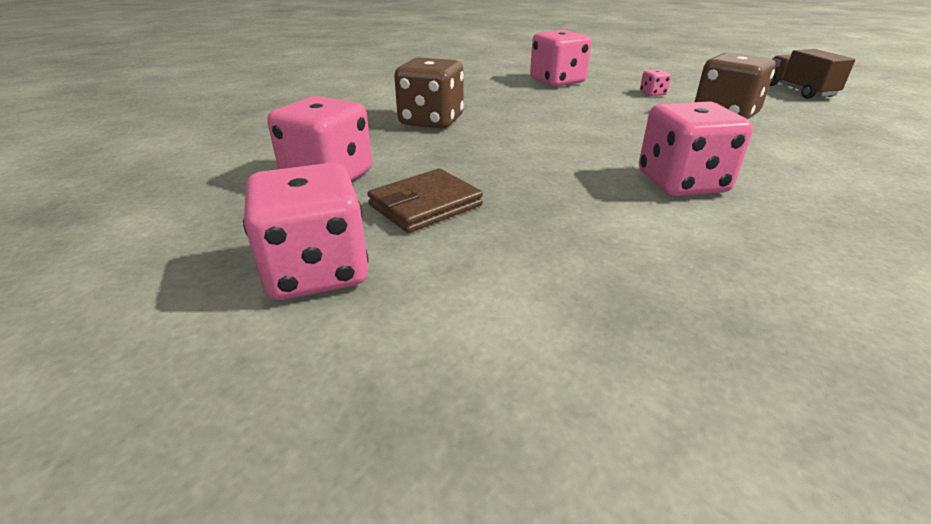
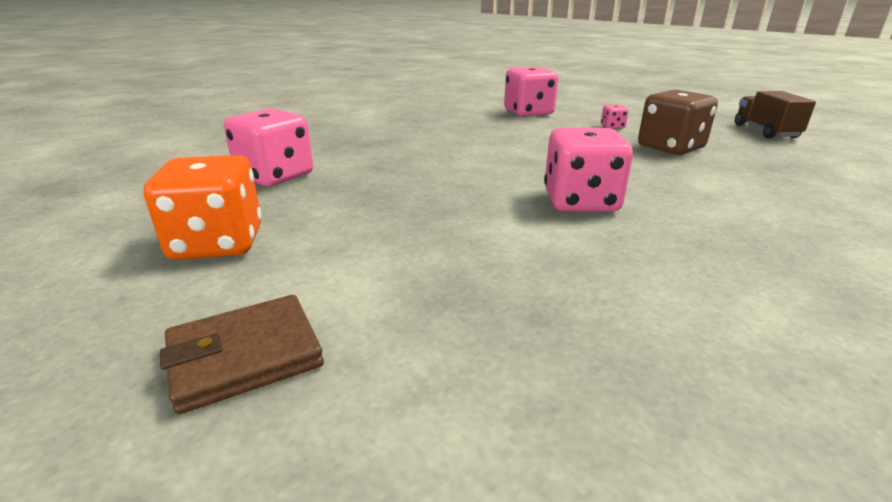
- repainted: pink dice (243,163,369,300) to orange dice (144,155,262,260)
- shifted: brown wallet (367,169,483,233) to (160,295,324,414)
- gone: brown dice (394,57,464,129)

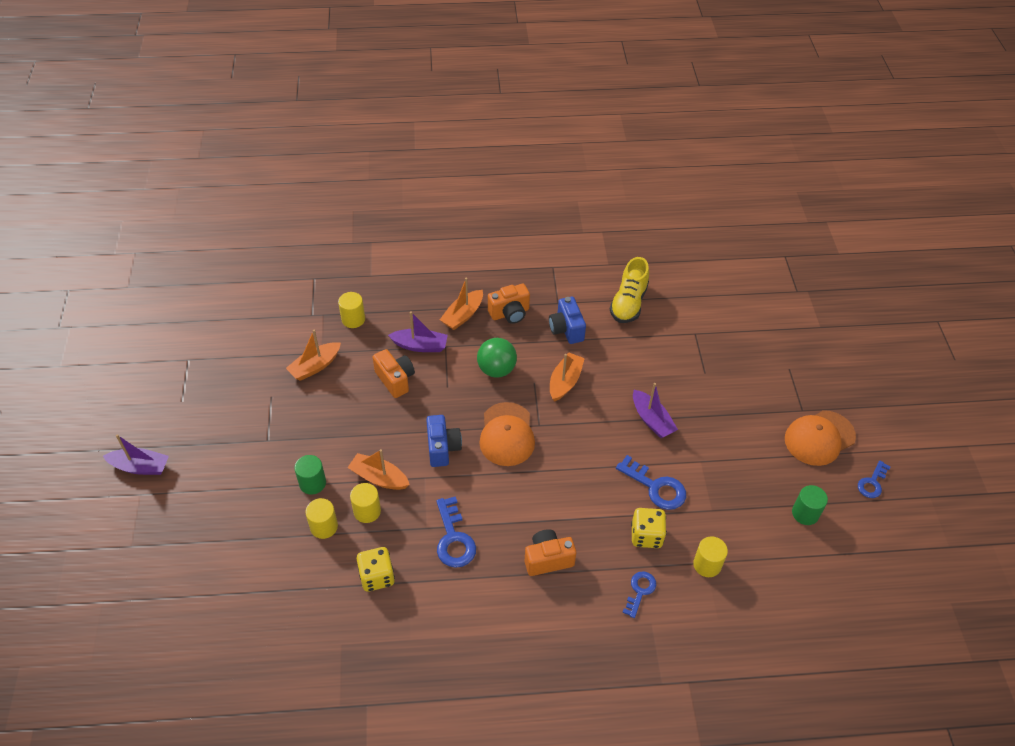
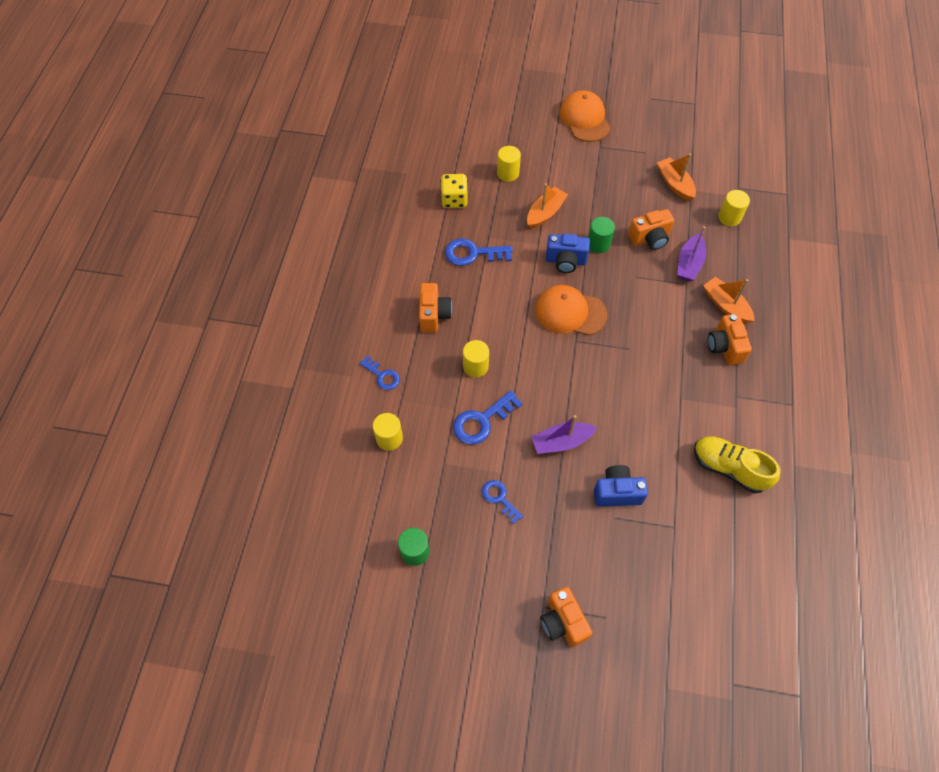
- gone: purple boat (103,434,169,475)
- shifted: green cylinder (294,455,326,495) to (588,217,615,253)
- shifted: yellow cylinder (350,483,381,523) to (463,340,489,378)
- gone: green ball (477,338,517,378)
- shifted: blue camera (549,297,586,344) to (594,465,648,507)
- gone: orange boat (550,353,585,402)
- gone: yellow dice (631,508,667,548)
- shifted: orange cap (785,410,856,466) to (559,90,611,142)
- shifted: blue key (858,461,891,498) to (482,480,523,524)
- new: orange camera (540,587,592,647)

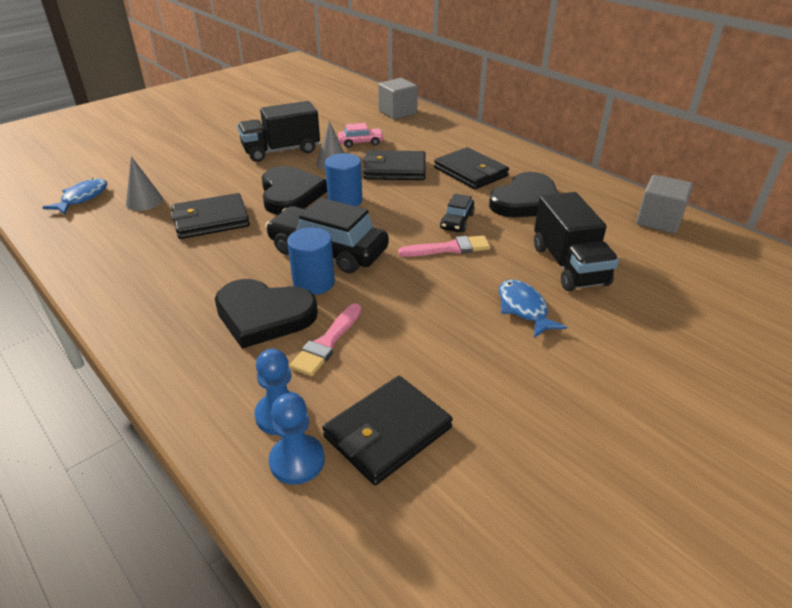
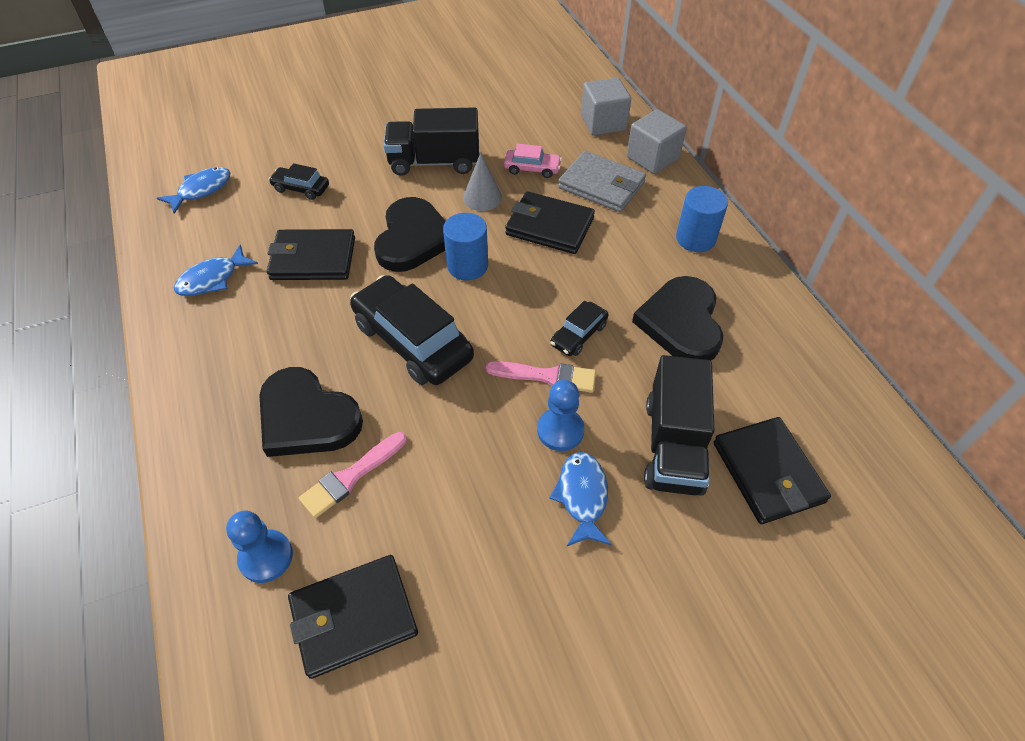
- gone: grey cone (126,156,163,211)
- shifted: blue pawn (269,393,325,485) to (537,380,585,451)
- shifted: blue cylinder (287,227,335,295) to (676,186,728,252)
- shifted: black wallet (434,147,509,189) to (713,417,831,524)
- rotated: black heart (489,172,558,217) = (632,276,723,360) 120 degrees clockwise
- shifted: grey cube (636,175,693,234) to (627,109,687,174)
- new: blue fish (174,245,258,296)
- new: black car (269,163,329,200)
- new: grey wallet (558,151,646,212)

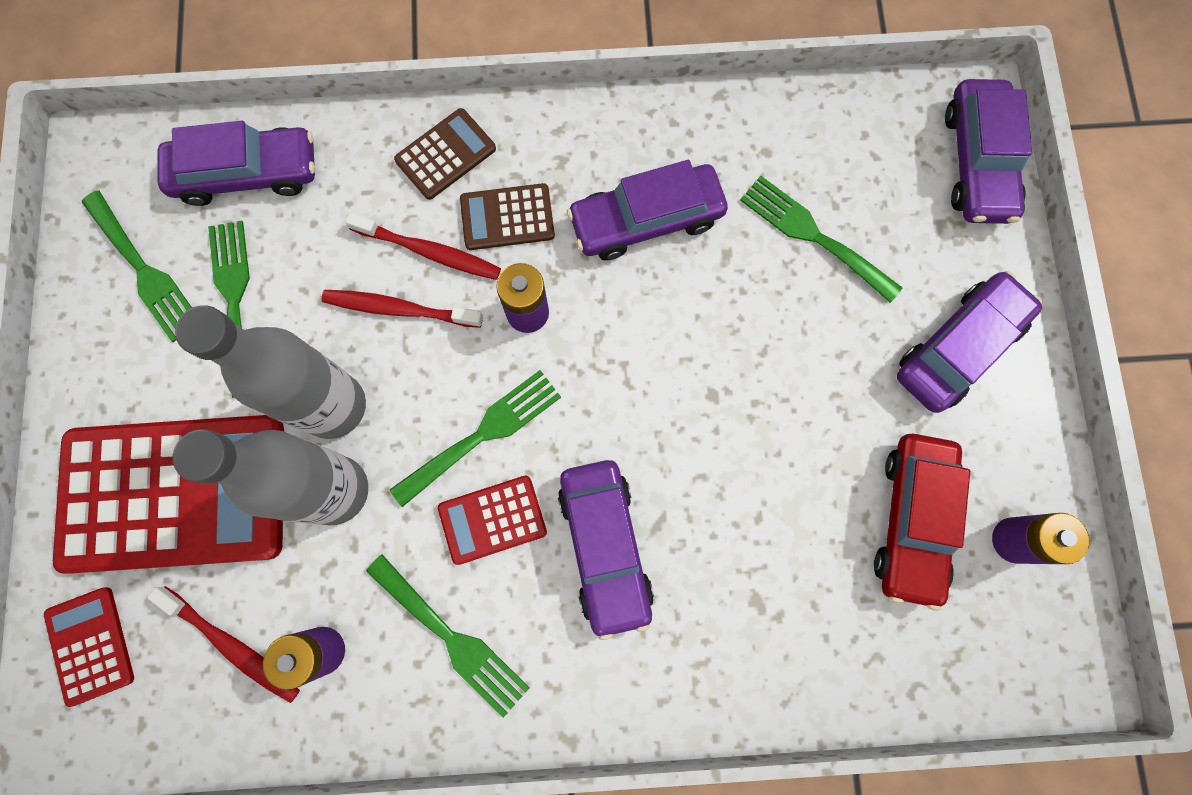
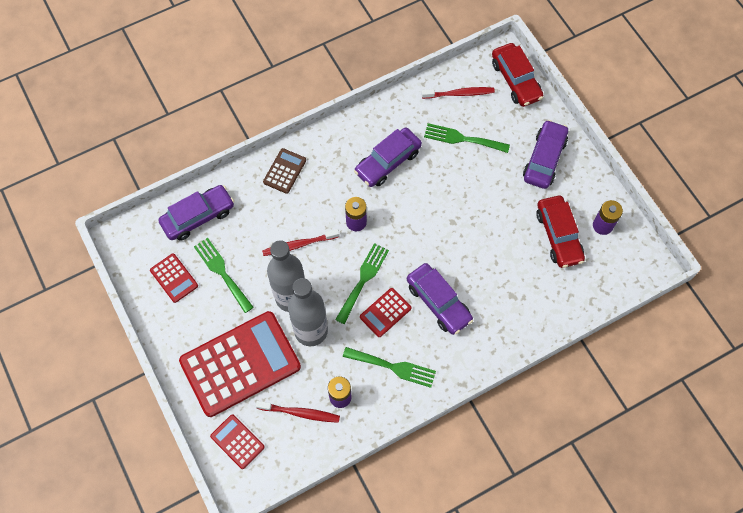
- swapped: green fork (82,191,192,342) to red calculator (150,253,198,303)
- shifted: red toothbrush (345,213,501,280) to (421,87,495,99)
- gone: brown calculator (460,183,555,250)
- repainted: purple car (945,79,1032,224) to red car (492,43,543,107)

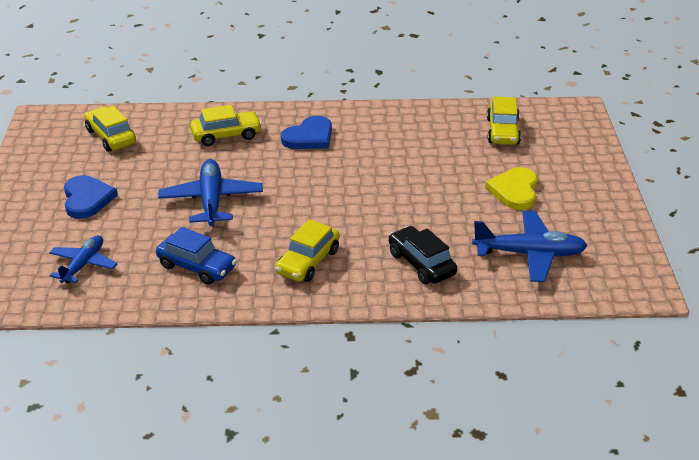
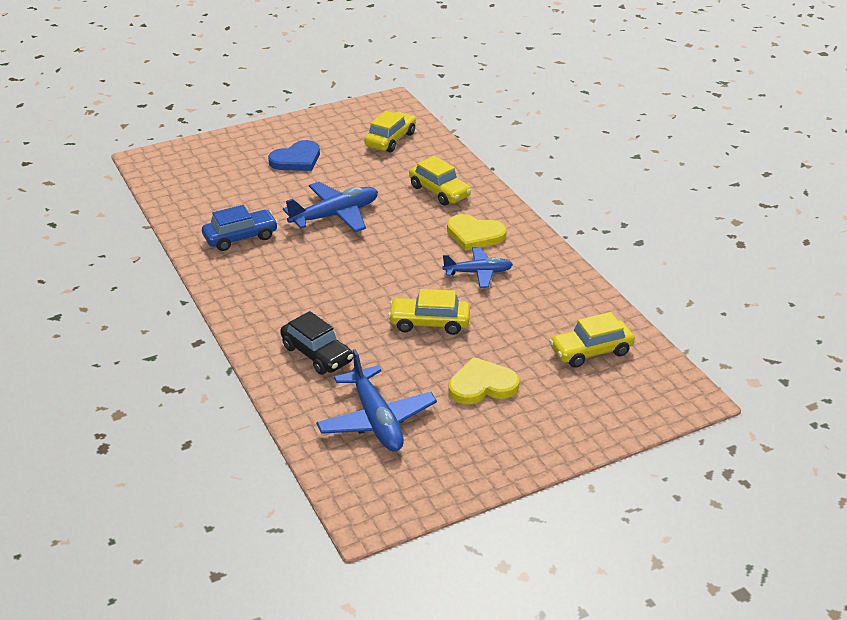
- shifted: blue plane (49,235,117,283) to (443,247,513,288)
- rotated: blue car (156,227,237,285) = (202,205,278,251) 120 degrees counterclockwise
- shifted: yellow car (275,219,340,282) to (388,289,470,335)
- repainted: blue heart (281,116,332,149) to yellow heart (447,214,507,251)
- rotated: black car (389,226,457,284) = (280,311,353,375) 105 degrees clockwise

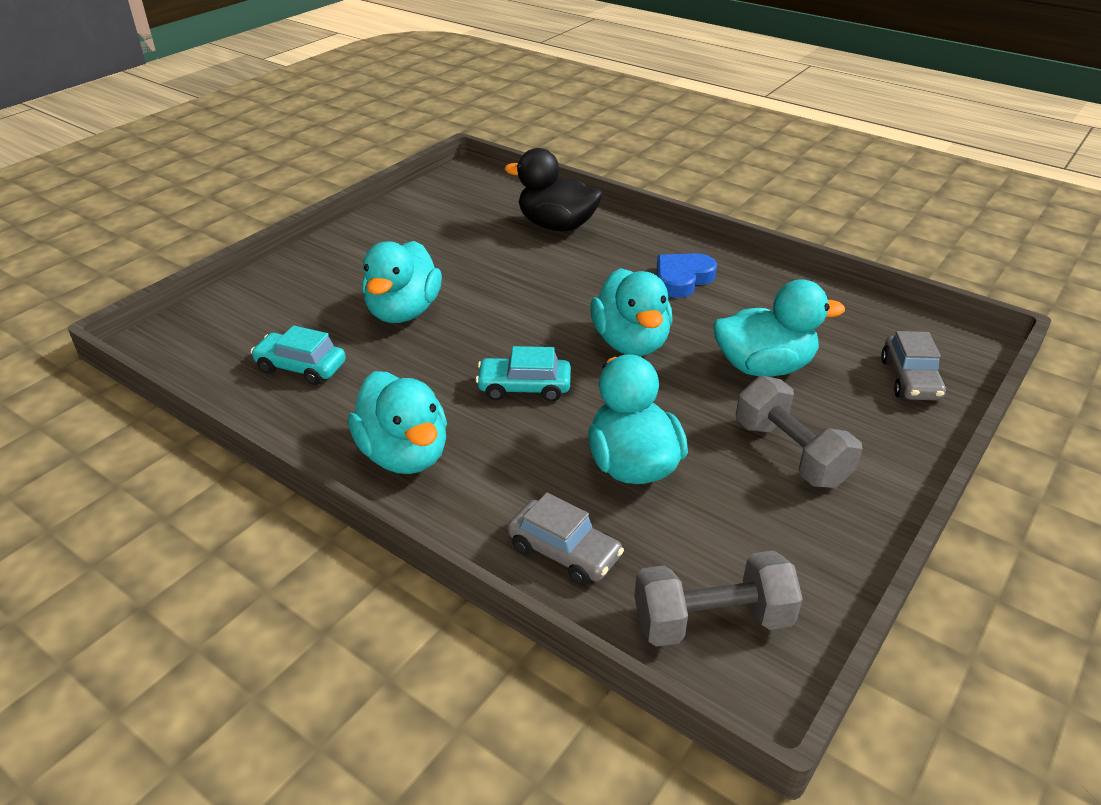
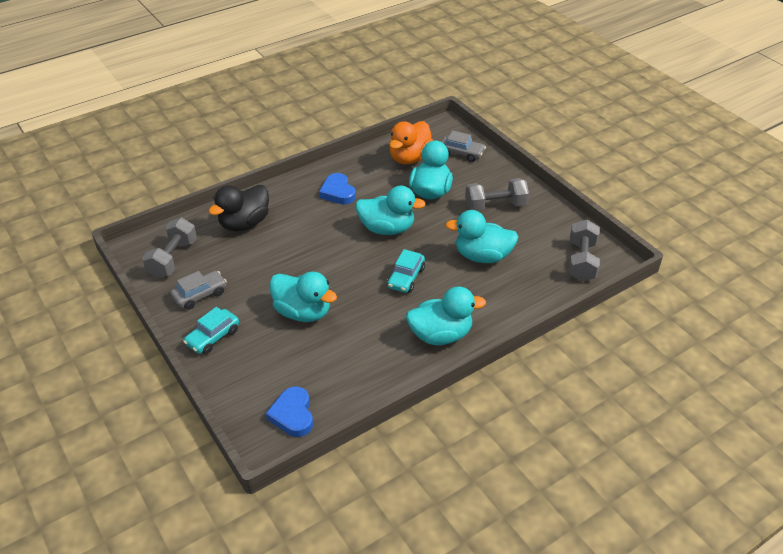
- shifted: turquoise car (251,325,346,385) to (183,307,239,354)
- shifted: grey car (508,493,624,585) to (170,271,227,310)
- new: grey dumbbell (142,218,197,278)
- new: blue heart (266,387,313,437)
- new: orange duck (389,121,433,164)

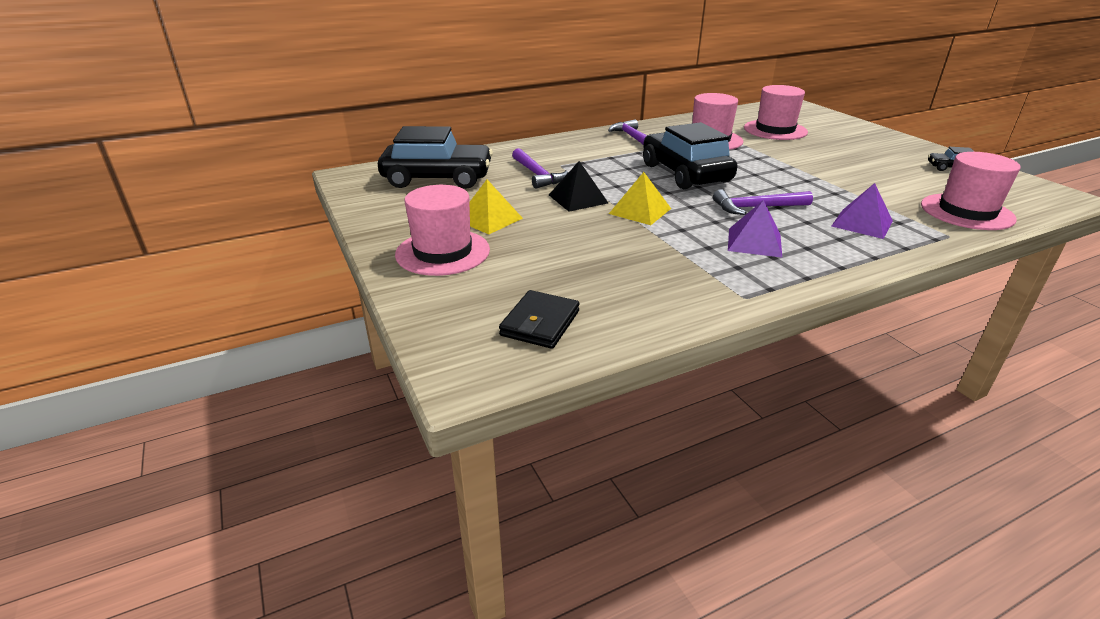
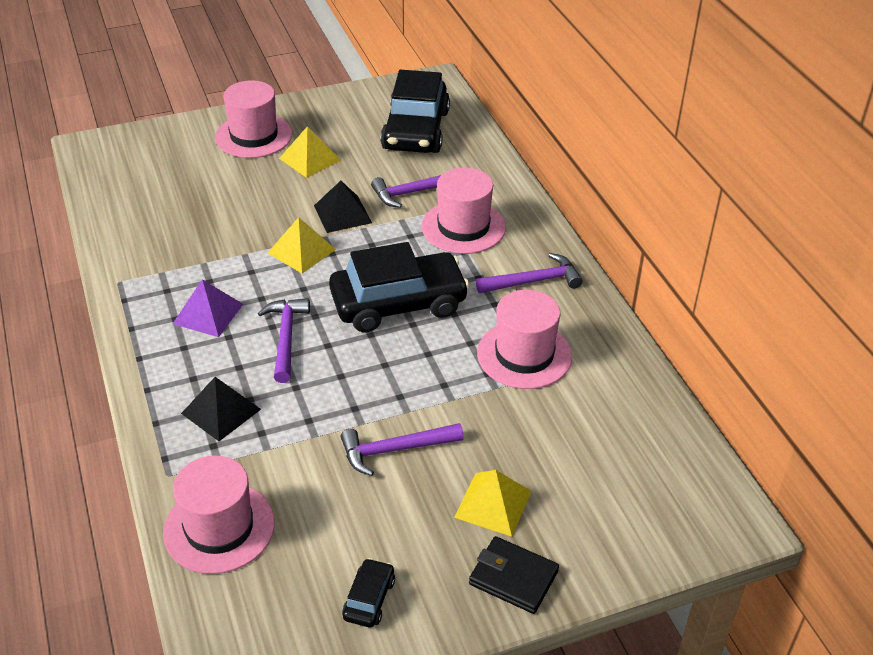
- shifted: black wallet (499,290,580,349) to (469,536,559,614)
- shifted: pink hat (744,85,808,140) to (421,167,506,254)
- repainted: purple pyramid (832,183,893,239) to black pyramid (181,377,261,441)
- new: purple hammer (341,423,464,476)
- new: yellow pyramid (454,470,531,537)

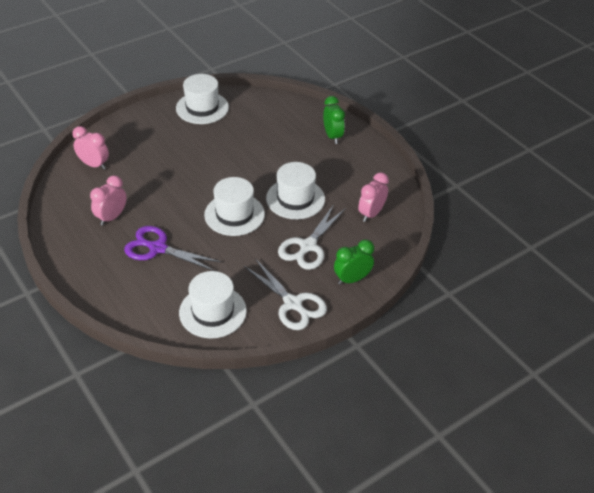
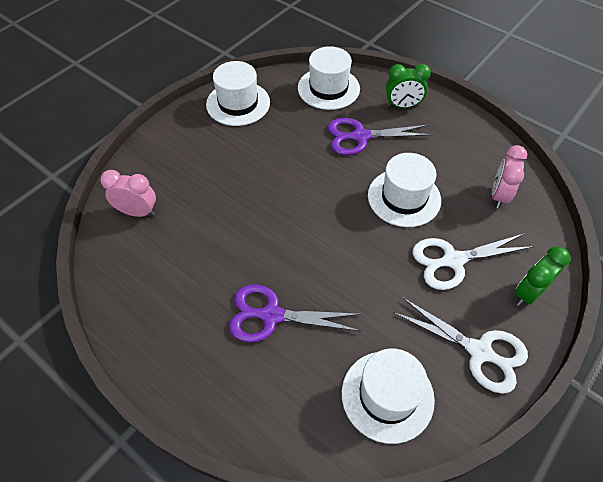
- gone: pink clock (90,175,127,226)
- shifted: white hat (204,177,265,236) to (298,46,360,110)
- rotated: white scissors (278,204,346,270) = (412,233,534,290) 60 degrees clockwise
- rotated: green clock (323,96,345,144) = (386,64,431,108) 120 degrees clockwise
- new: purple scissors (327,118,433,155)

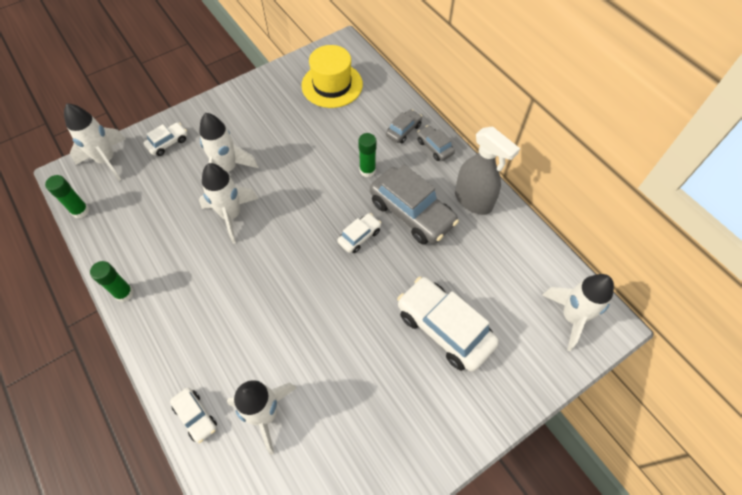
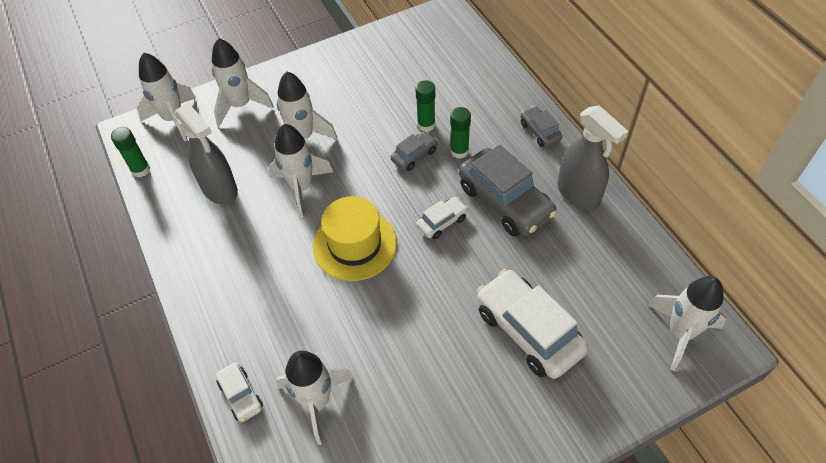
- shifted: green glue stick (90,261,134,302) to (415,80,435,131)
- swapped: white car (144,123,187,156) to white rocket (212,38,274,127)
- shifted: yellow hat (302,45,363,108) to (313,196,397,281)
- shifted: grey car (386,109,422,144) to (391,131,438,171)
- new: grey spray bottle (175,102,238,204)

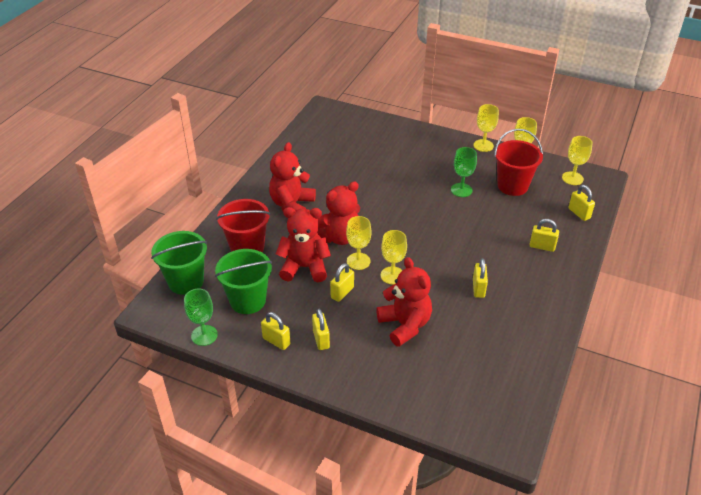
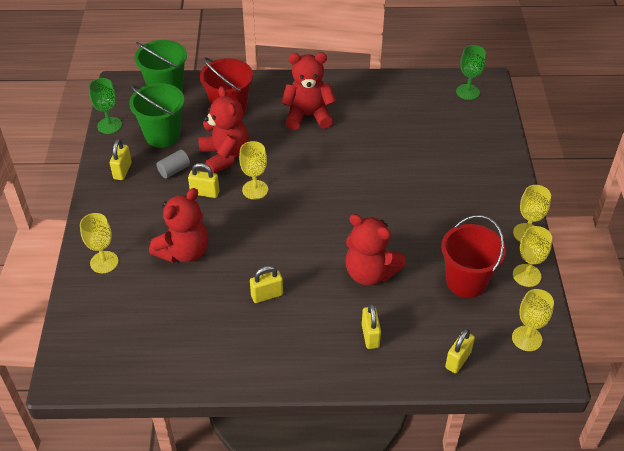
- gone: yellow padlock (312,309,330,350)
- shifted: red teddy bear (317,181,360,245) to (346,214,405,285)
- shifted: yellow goblet (381,230,407,284) to (80,213,118,273)
- shifted: green goblet (451,147,477,197) to (456,45,486,100)
- new: grey cylinder (156,150,190,178)

